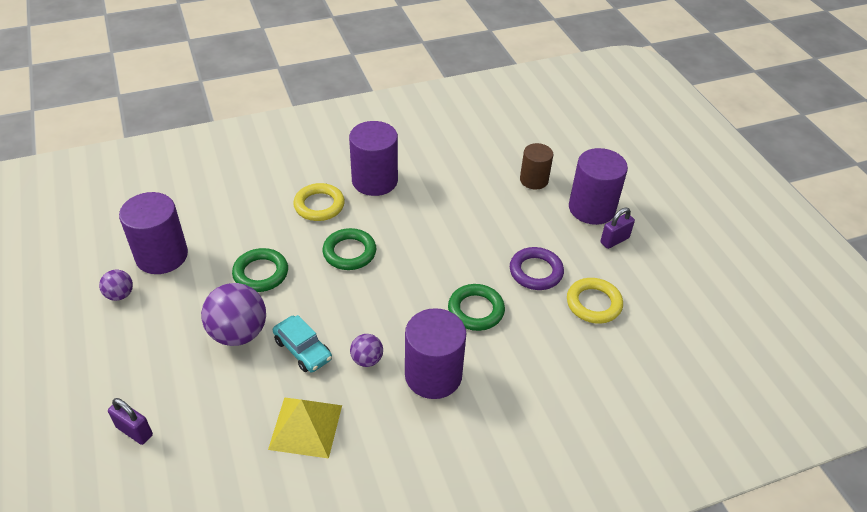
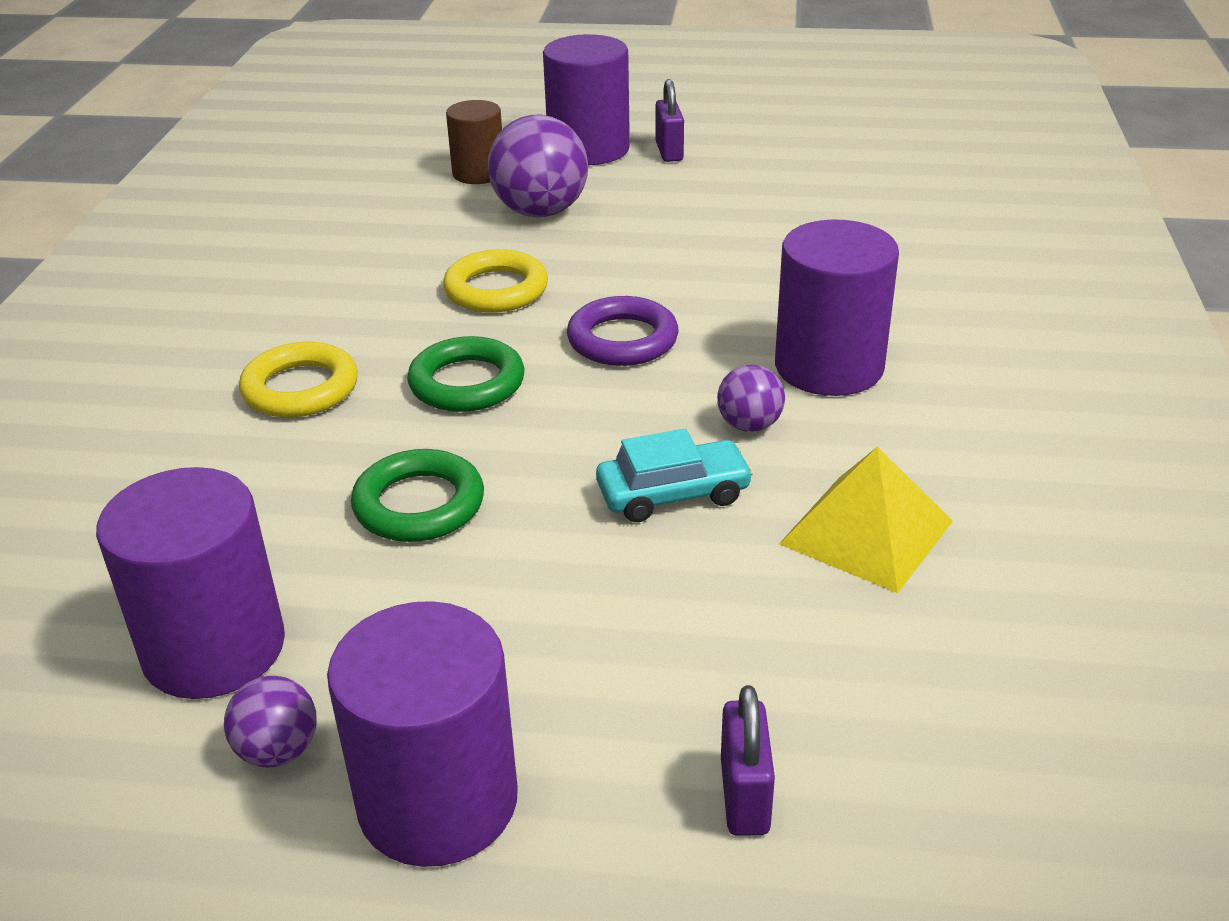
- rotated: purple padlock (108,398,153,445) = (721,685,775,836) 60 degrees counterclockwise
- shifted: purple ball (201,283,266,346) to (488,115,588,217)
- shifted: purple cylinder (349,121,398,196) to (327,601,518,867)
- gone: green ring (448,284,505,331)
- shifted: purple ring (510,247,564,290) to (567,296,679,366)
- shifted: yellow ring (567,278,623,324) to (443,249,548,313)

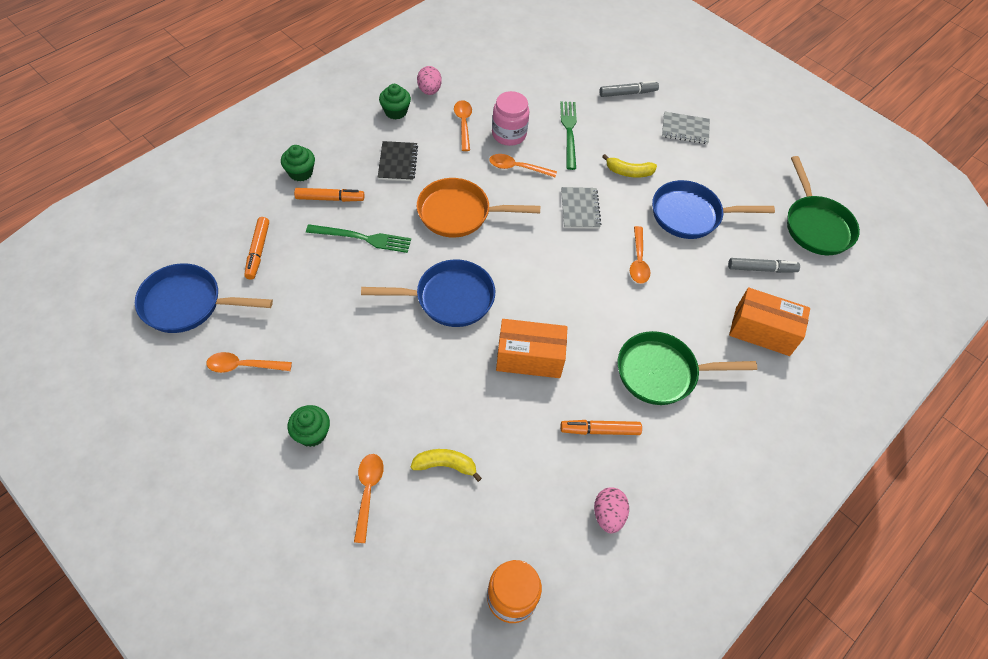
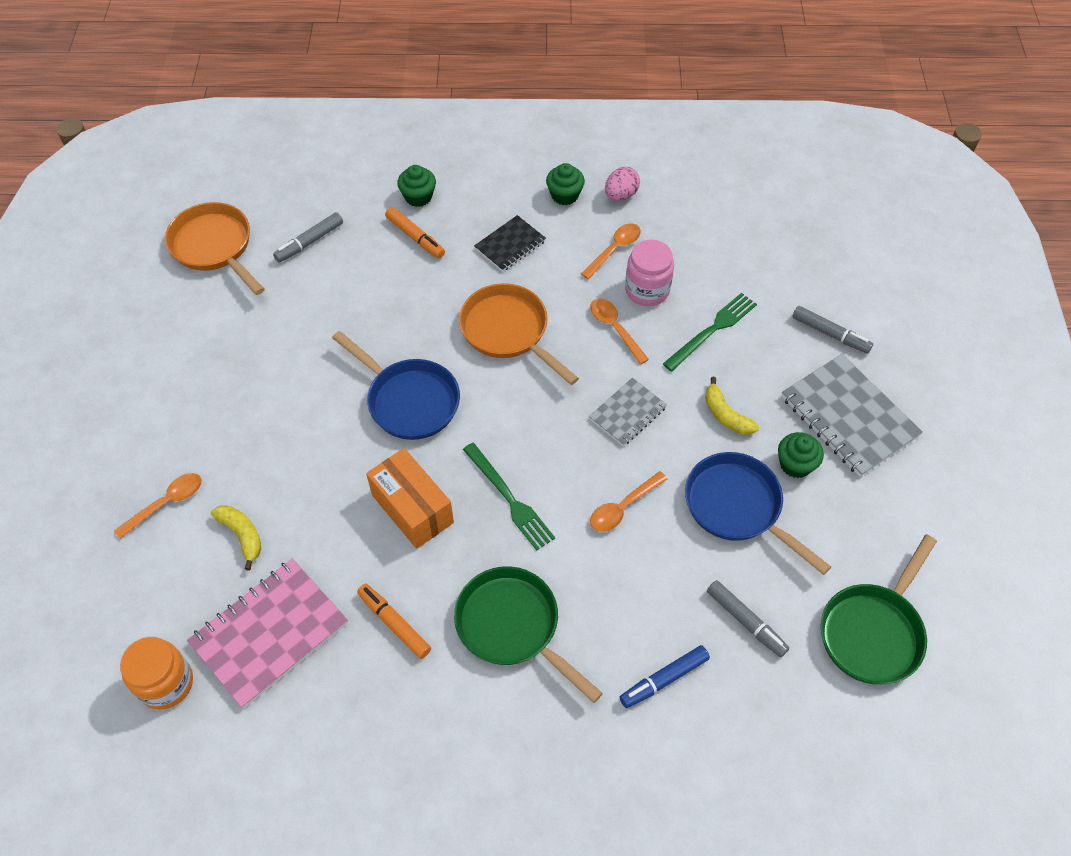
- repainted: blue pan (135,263,273,333) to orange pan (165,202,265,295)
- gone: orange spoon (206,352,292,373)
- repainted: orange marker (244,217,269,280) to grey marker (273,212,343,263)
- shifted: green cupcake (287,405,330,447) to (778,432,824,478)
- shifted: green fork (306,224,411,253) to (463,443,555,551)
- gone: pink egg (594,487,629,533)
- scaled: grey notebook (662,112,710,144) = (782,354,923,477) x1.76
- swapped: orange box (729,287,810,356) to blue marker (620,645,710,708)
- new: pink notebook (187,559,348,709)

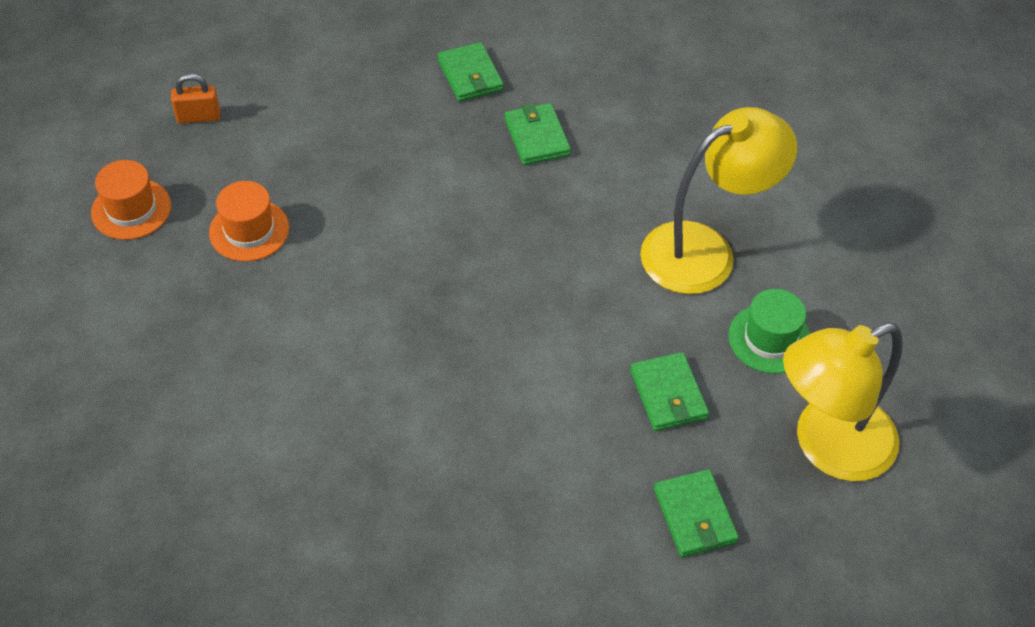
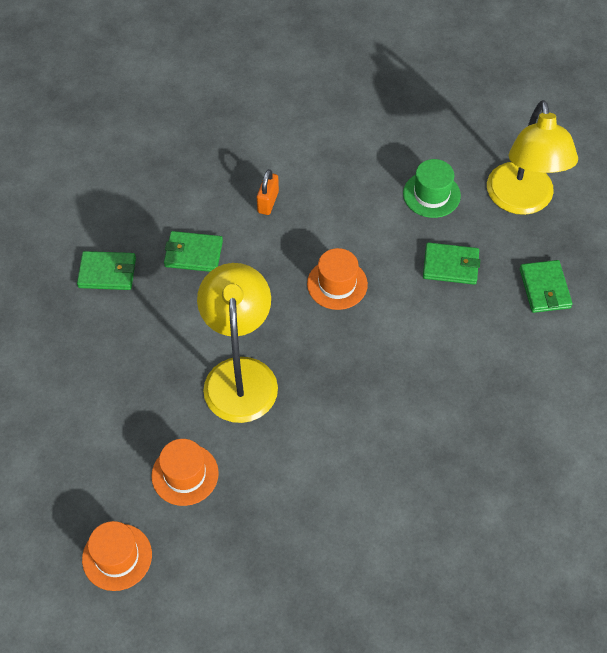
- shifted: orange padlock (171,74,220,124) to (257,169,279,215)
- shifted: yellow lamp (640,107,797,294) to (197,263,278,423)
- rotated: green wallet (654,469,739,557) = (520,260,573,313) 75 degrees clockwise
- new: orange hat (307,248,368,310)

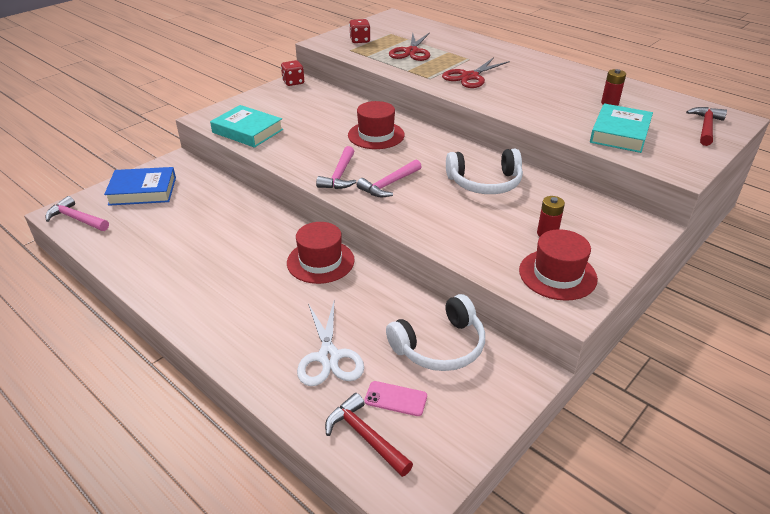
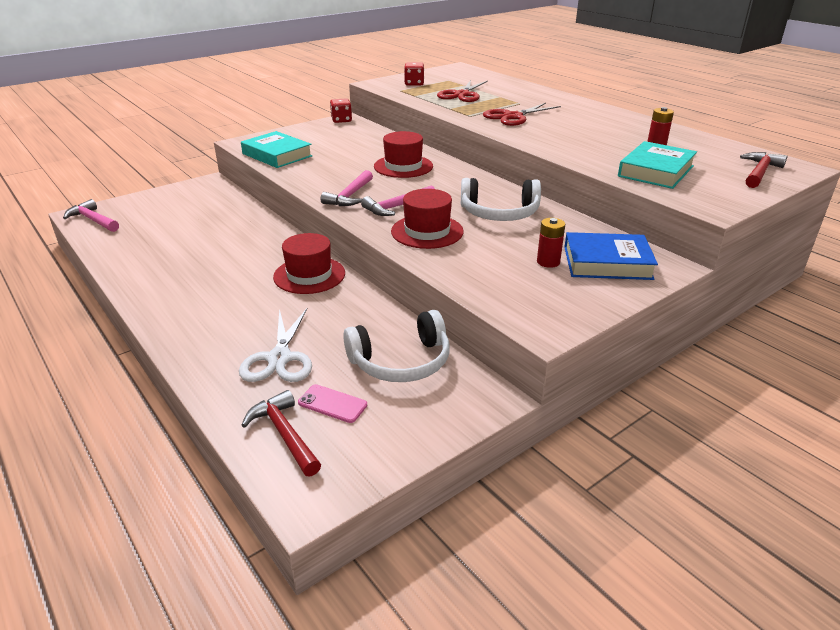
- shifted: blue book (104,167,176,206) to (564,232,658,280)
- shifted: red hat (519,229,598,301) to (391,189,464,249)

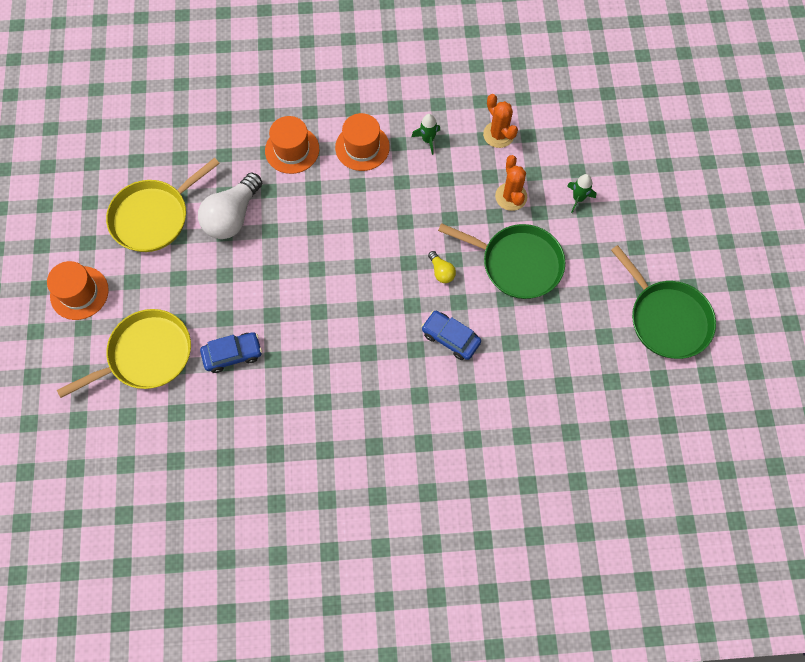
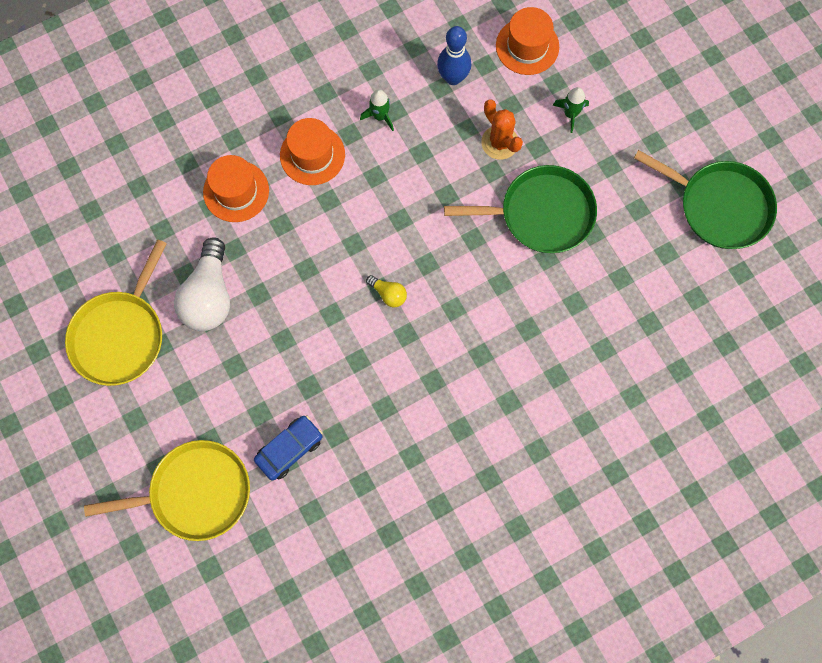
- shifted: orange hat (47,261,109,320) to (496,7,559,75)
- rotated: yellow pan (57,309,191,398) = (84,440,250,541) 45 degrees clockwise
- gone: blue car (421,311,481,360)
- shifted: yellow light bulb (428,251,456,283) to (366,275,407,308)
- swapped: orange cactus (483,94,518,148) to blue bowling pin (437,26,471,85)

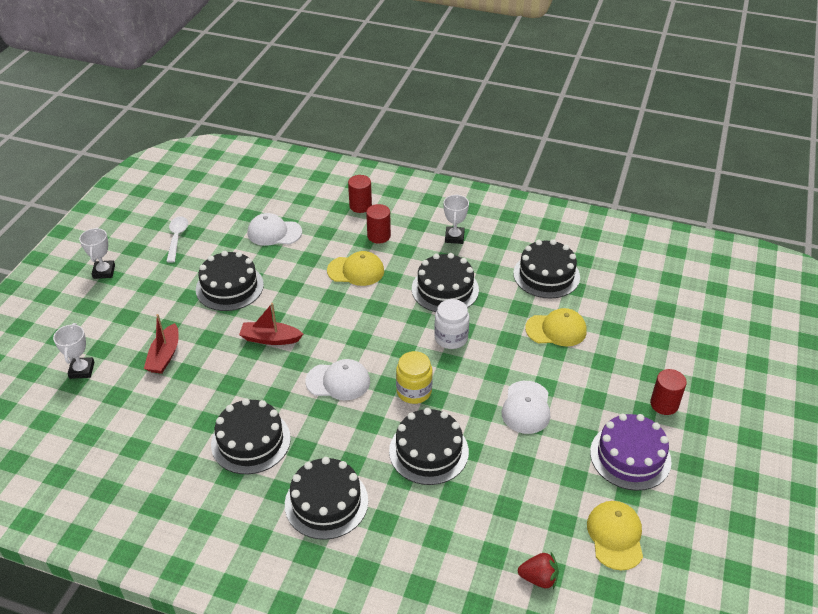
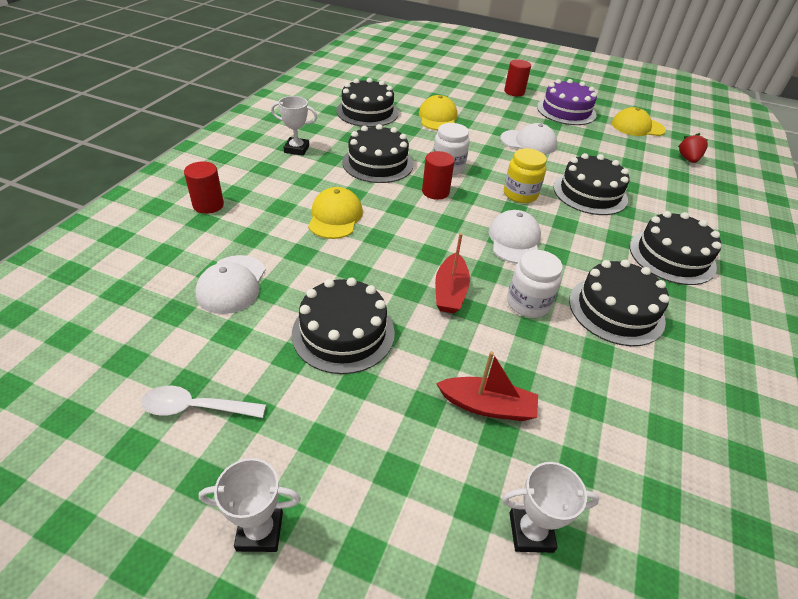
- shifted: red cylinder (366,204,391,244) to (422,151,454,200)
- new: white jar (507,250,563,318)

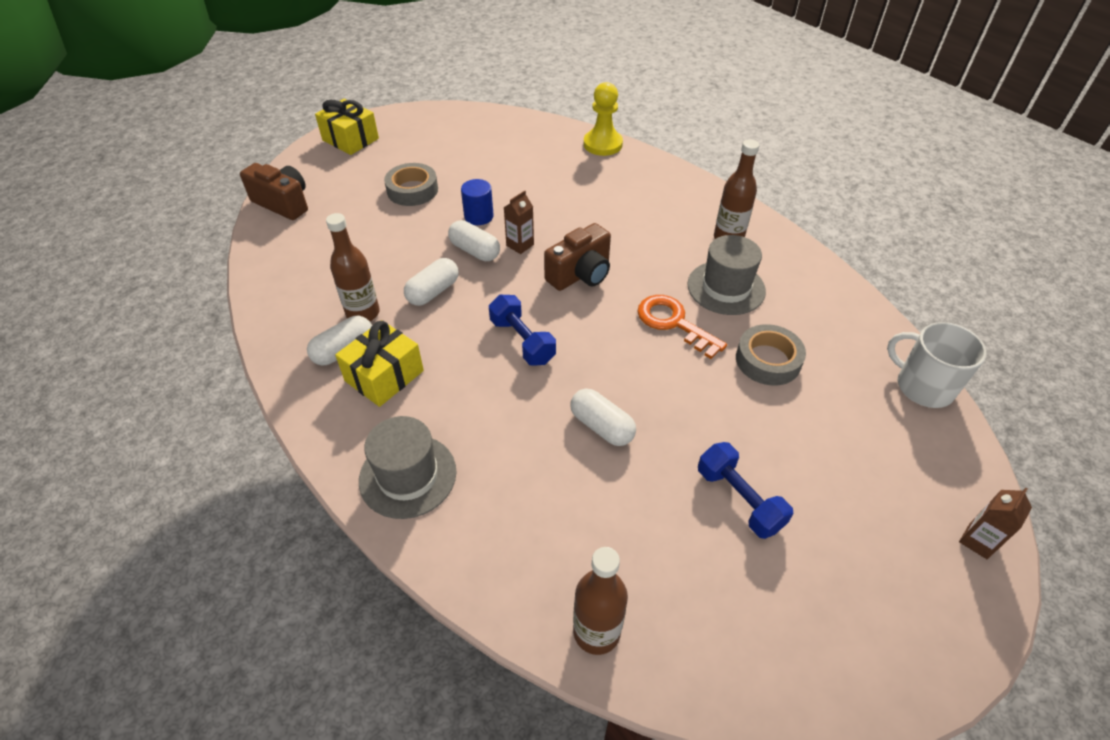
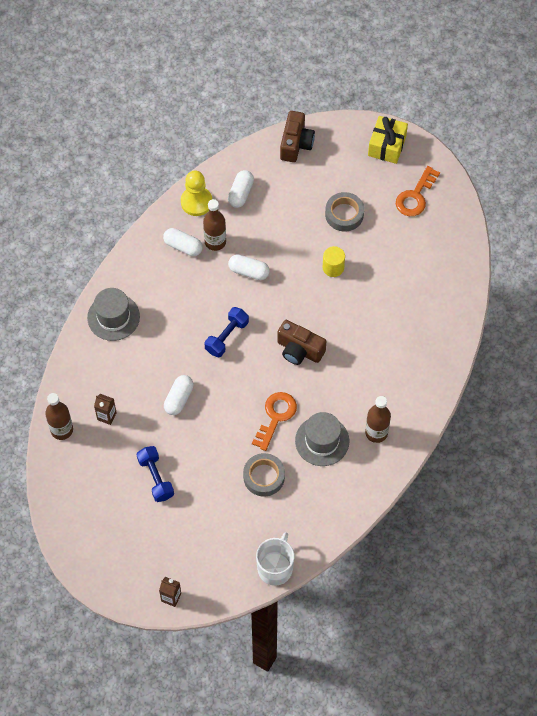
- gone: yellow gift (335,320,424,407)
- shifted: white capsule (448,220,500,261) to (228,170,254,208)
- repainted: blue cylinder (461,179,494,225) to yellow cylinder (323,246,345,277)
- shifted: brown carton (504,190,534,254) to (94,394,117,425)
- shifted: yellow pawn (584,82,623,156) to (181,171,212,216)
- rotated: blue dumbbell (698,442,793,539) = (136,446,174,502) 60 degrees counterclockwise
- new: orange key (396,166,440,216)

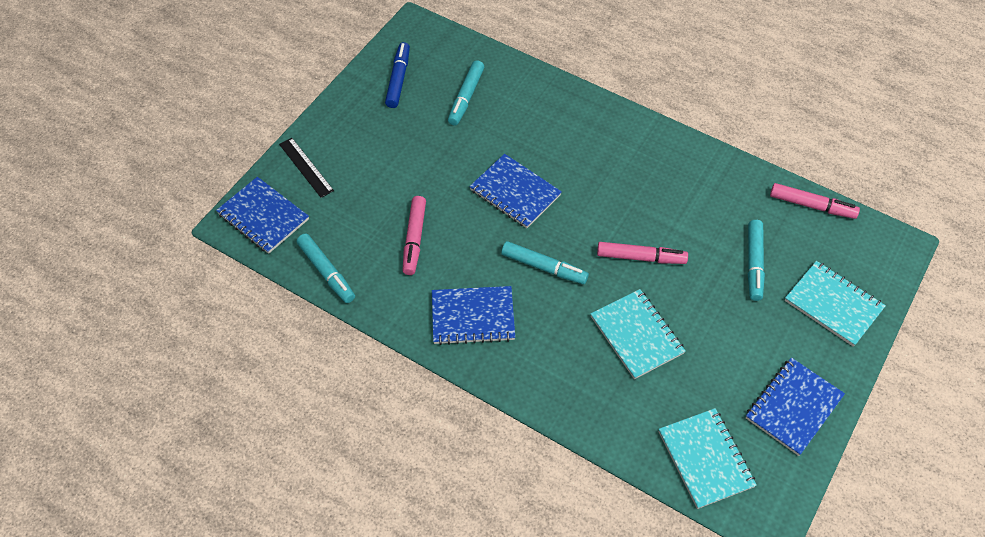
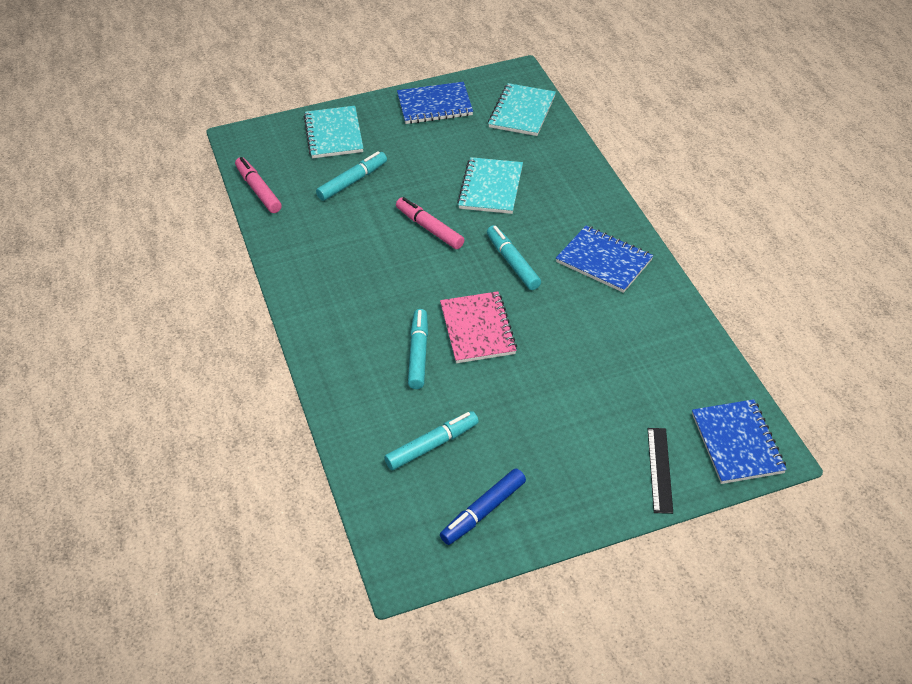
- shifted: turquoise marker (297,233,355,303) to (408,309,428,389)
- gone: pink marker (403,196,426,275)
- repainted: blue notebook (469,154,562,228) to pink notebook (440,291,517,363)

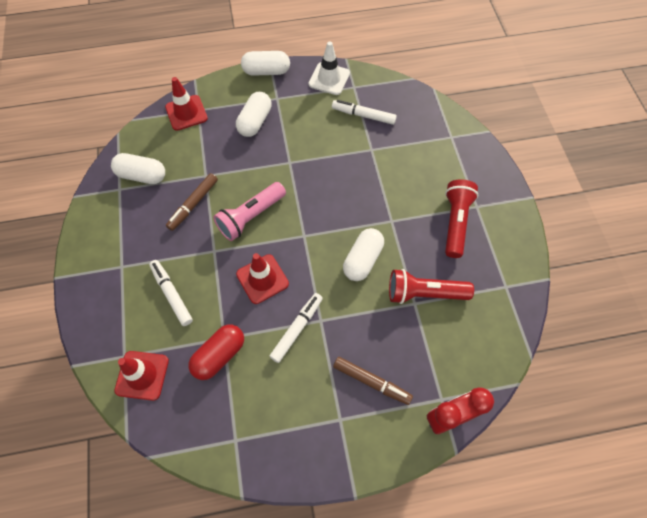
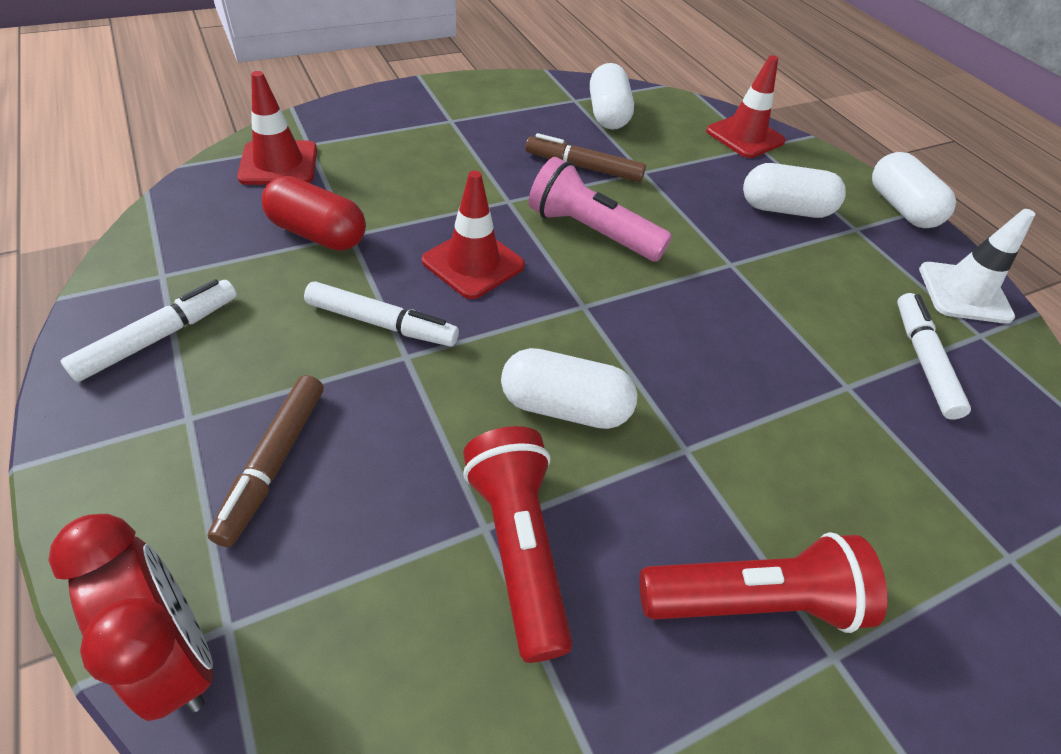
- shifted: white marker (149,260,193,326) to (60,279,237,382)

